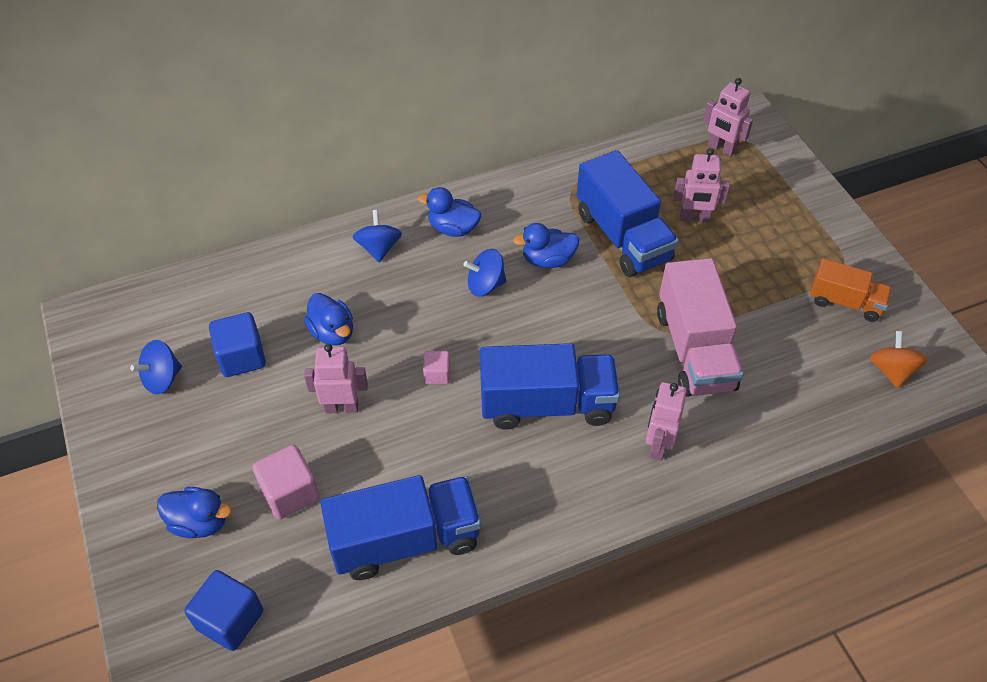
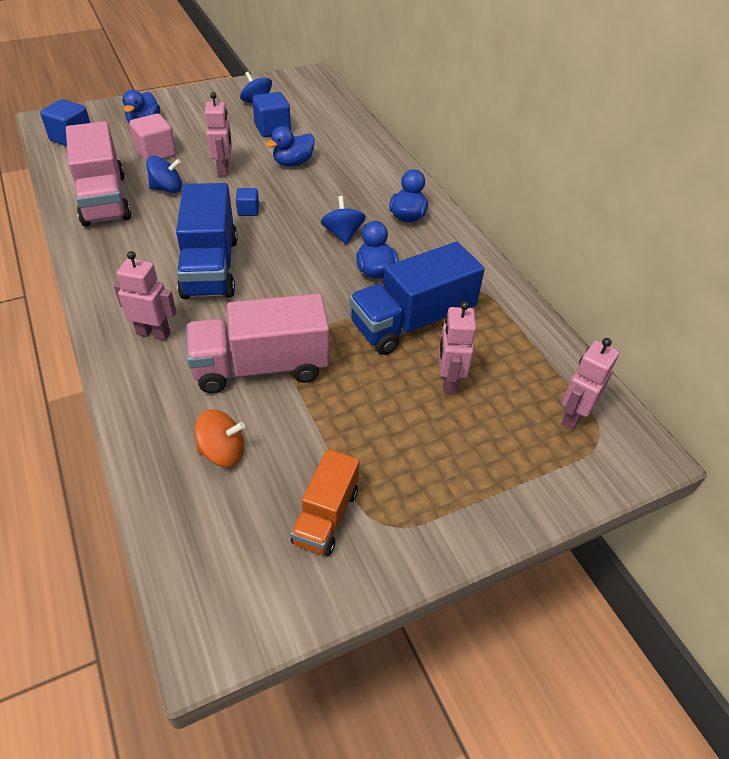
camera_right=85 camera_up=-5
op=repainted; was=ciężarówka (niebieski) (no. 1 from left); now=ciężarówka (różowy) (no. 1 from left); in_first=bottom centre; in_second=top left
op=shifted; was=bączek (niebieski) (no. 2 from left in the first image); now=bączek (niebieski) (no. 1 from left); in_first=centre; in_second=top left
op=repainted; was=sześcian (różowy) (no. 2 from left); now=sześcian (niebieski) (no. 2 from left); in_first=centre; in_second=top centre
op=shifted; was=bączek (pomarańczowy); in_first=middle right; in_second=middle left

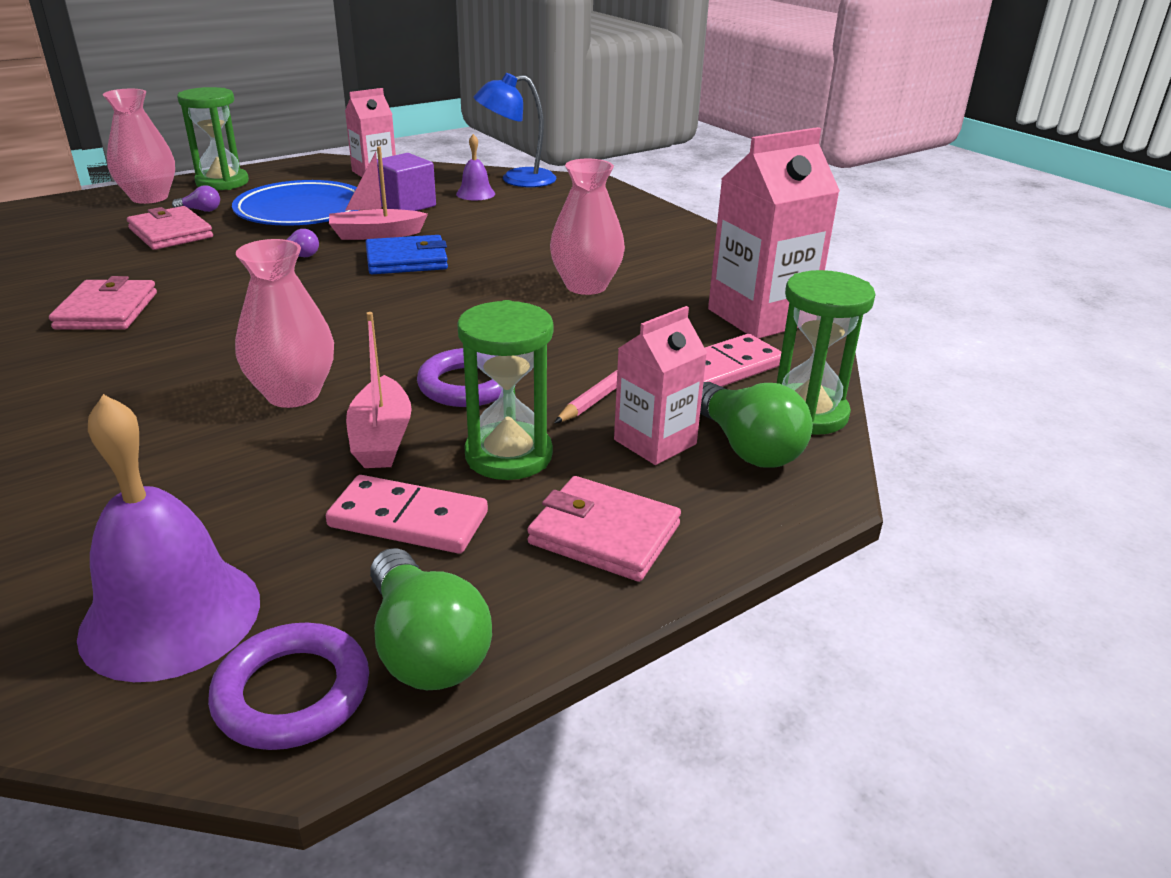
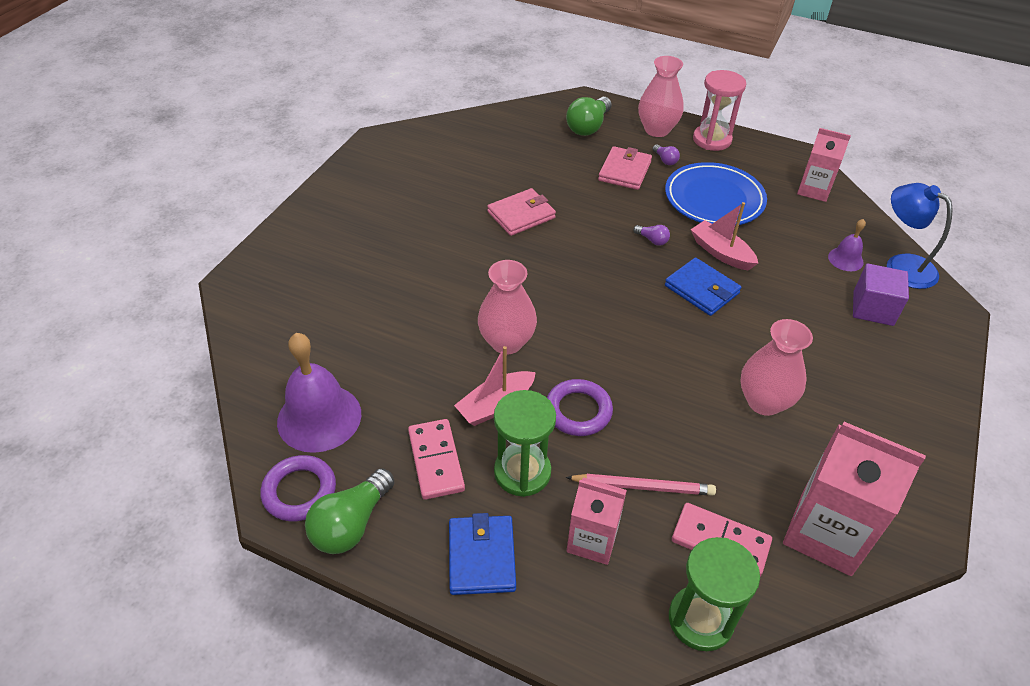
camera_right=60 camera_up=15
op=repainted; was=klepsydra (zielony) (no. 1 from left); now=klepsydra (różowy); in_first=top left; in_second=top right
op=shifted; was=sześcian (fioletowy); in_first=top centre; in_second=middle right
op=repainted; was=portfel (różowy) (no. 3 from left); now=portfel (niebieski) (no. 1 from left); in_first=centre; in_second=bottom centre
op=shifted; was=żarówka (zielony) (no. 2 from left); in_first=centre; in_second=top centre

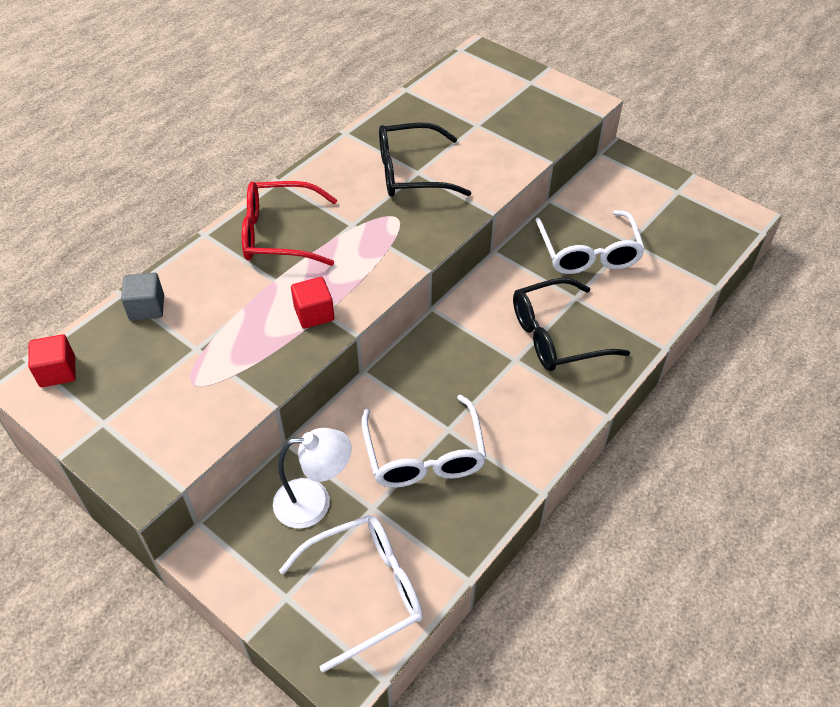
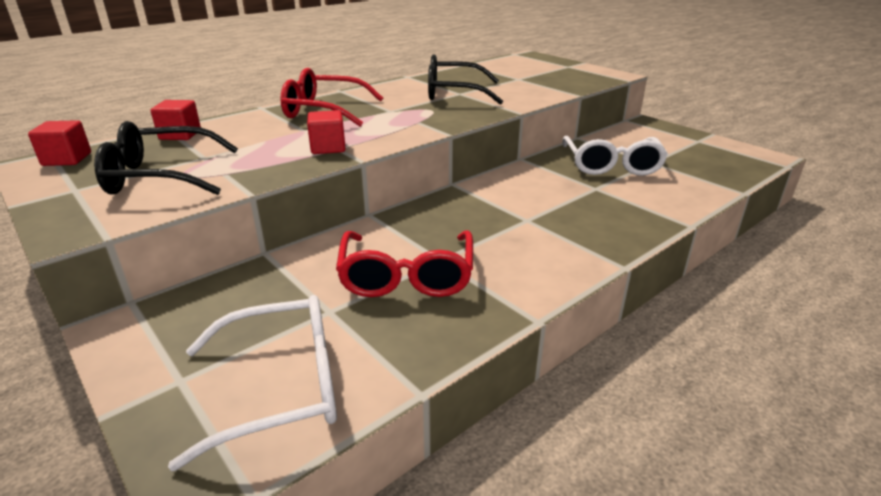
camera_right=10 camera_up=-20
op=repainted; was=sześcian (szary); now=sześcian (czerwony) (no. 2 from left); in_first=middle left; in_second=top left
op=gone; was=lampka (biały); in_first=bottom centre
op=repainted; was=okulary (biały) (no. 2 from left); now=okulary (czerwony) (no. 2 from left); in_first=centre; in_second=centre
op=shifted; was=okulary (czarny) (no. 2 from left in the first image); now=okulary (czarny) (no. 1 from left); in_first=middle right; in_second=top left

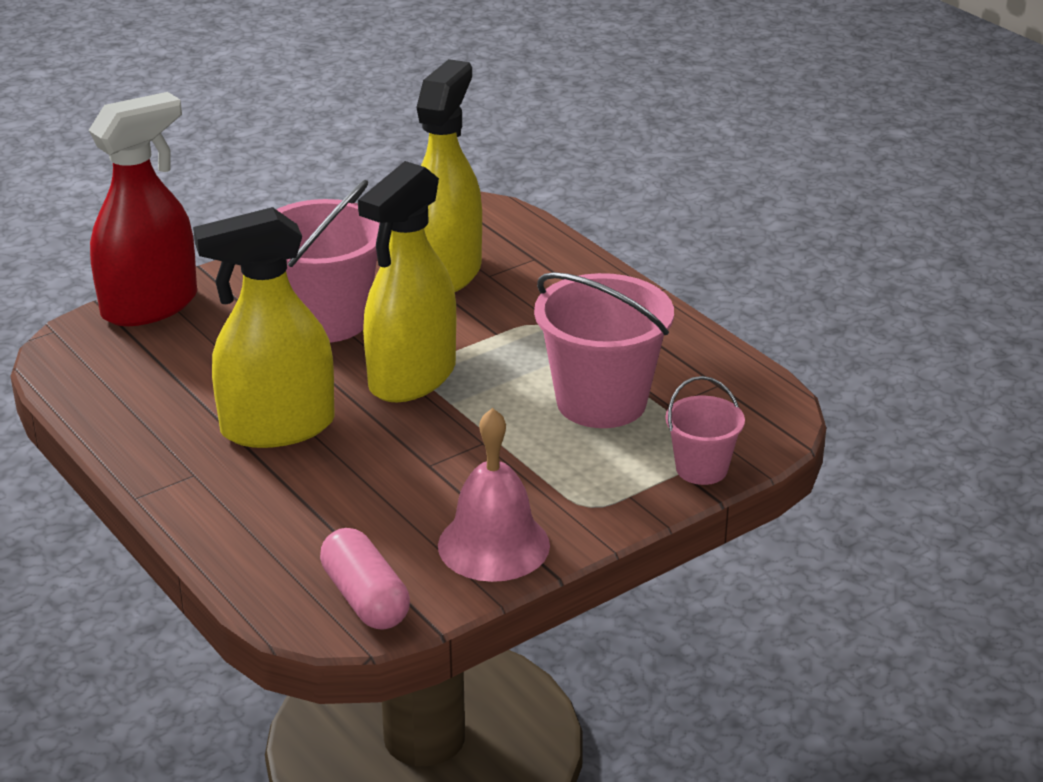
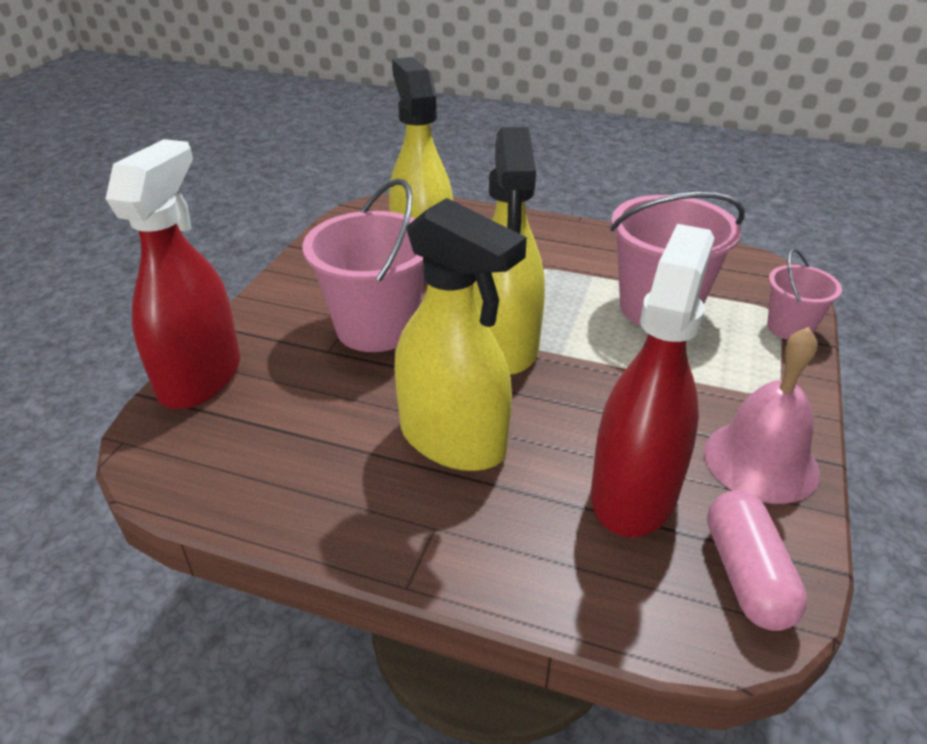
camera_right=-35 camera_up=5
op=rotated; was=spryskiwacz (żółty) (no. 1 from left in the first image); in_first=middle left; in_second=centre; clockwise=-90
op=rotated; was=kapsułka (różowy); in_first=bottom centre; in_second=bottom right; clockwise=60
op=new; now=spryskiwacz (czerwony) (no. 2 from left); in_second=middle right

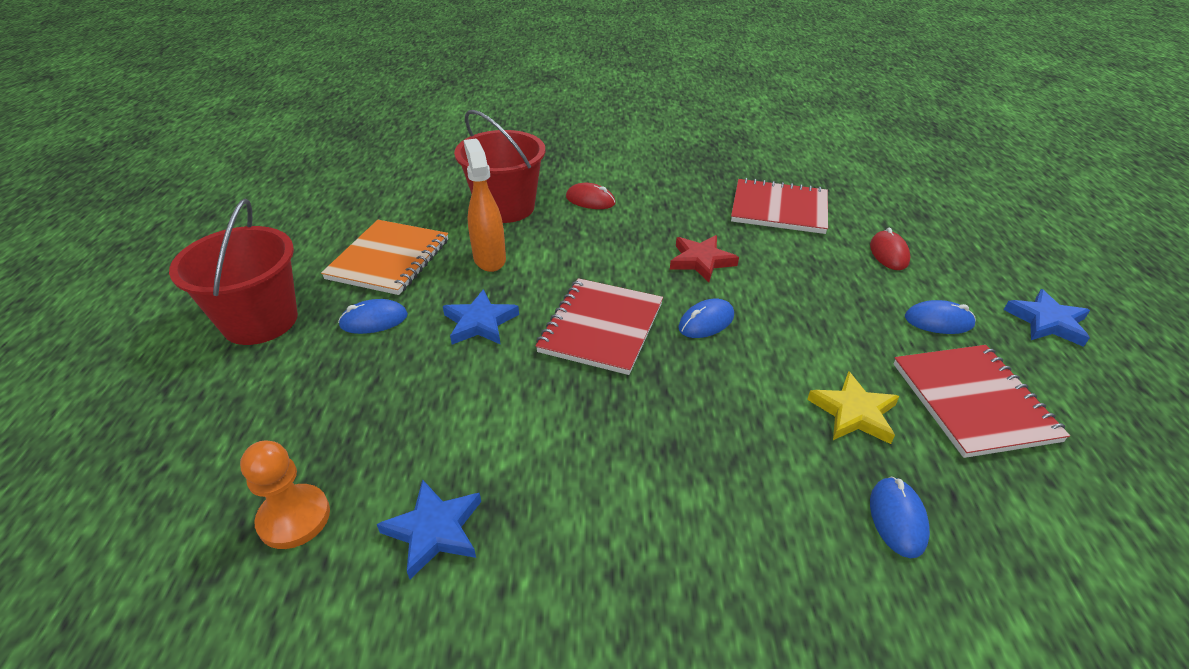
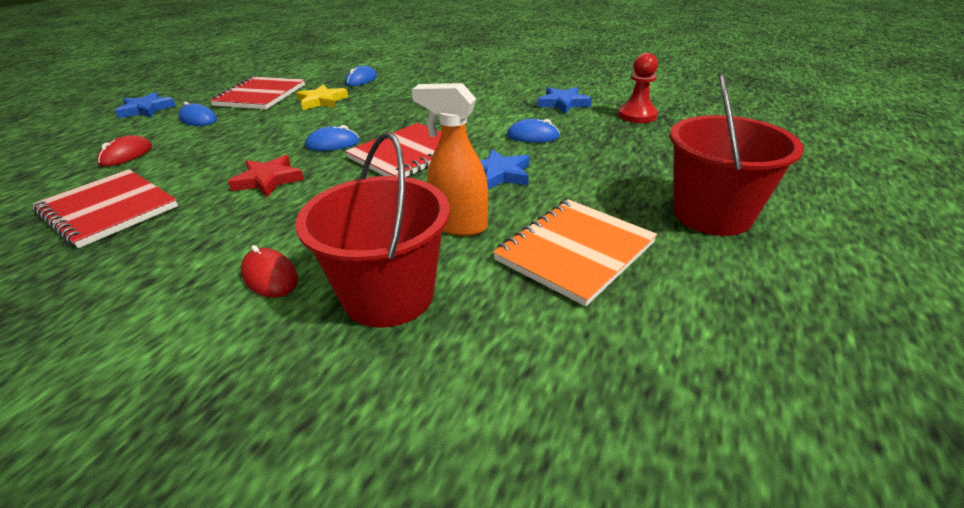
camera_right=-155 camera_up=-5
op=repainted; was=pionek (pomarańczowy); now=pionek (czerwony); in_first=bottom left; in_second=top centre
op=shifted; was=myszka (niebieski) (no. 1 from left in the first image); now=myszka (niebieski) (no. 4 from left); in_first=middle left; in_second=top centre
op=rotated; was=spryskiwacz (pomarańczowy); in_first=top centre; in_second=top centre; clockwise=105

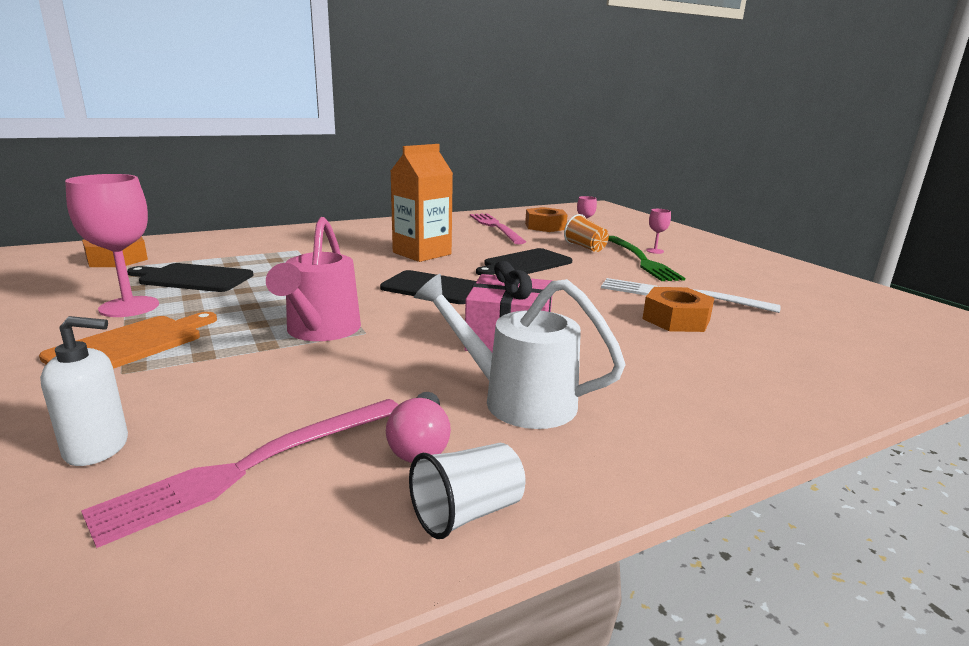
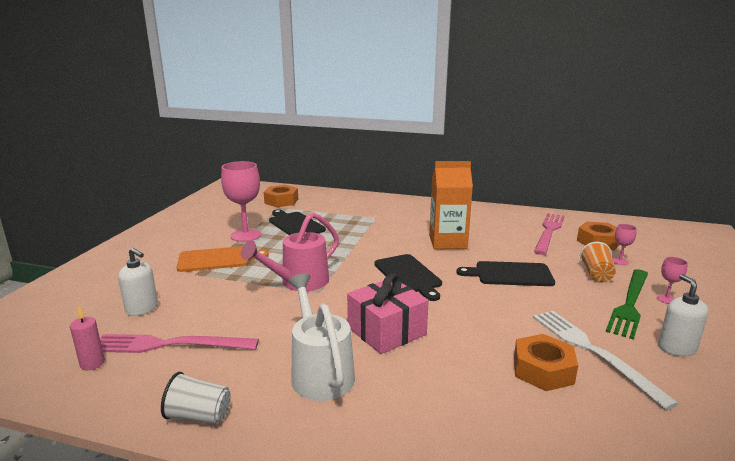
camera_right=45 camera_up=0
op=gone; was=żarówka (różowy); in_first=centre
op=new; now=świeca (różowy); in_second=bottom left
op=new; now=dozownik mydła (biały) (no. 2 from left); in_second=bottom right

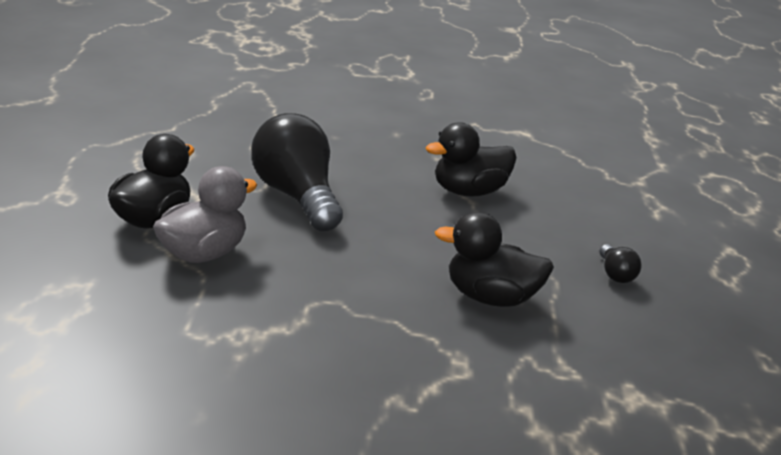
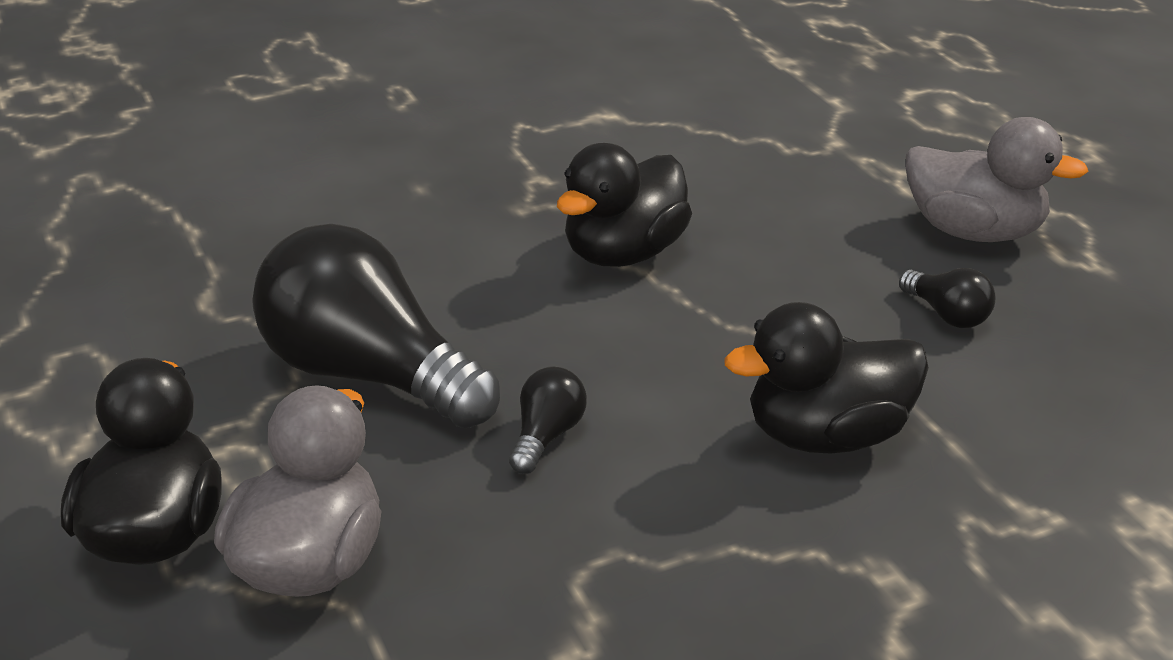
camera_right=-25 camera_up=5
op=new; now=żarówka (czarny) (no. 2 from left); in_second=centre
op=new; now=kaczka (szary) (no. 2 from left); in_second=top right

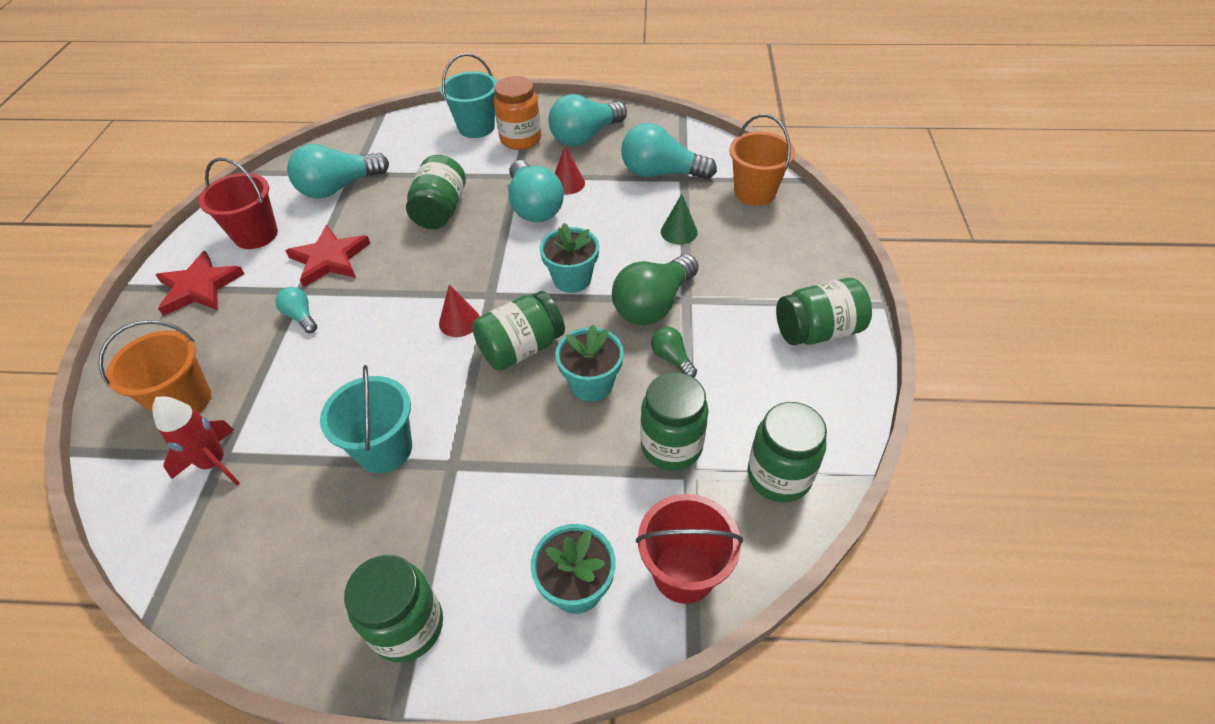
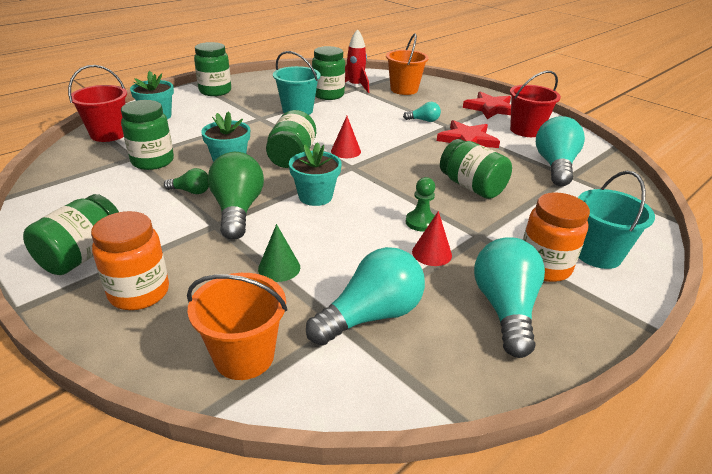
camera_right=130 camera_up=-15
op=swapped; was=żarówka (turkusowy) (no. 3 from left); now=pionek (zielony); in_first=top centre; in_second=centre
op=shifted; was=słoik (zielony) (no. 5 from left); in_first=centre; in_second=top centre
op=new; now=słoik (pomarańczowy) (no. 1 from left); in_second=middle left

